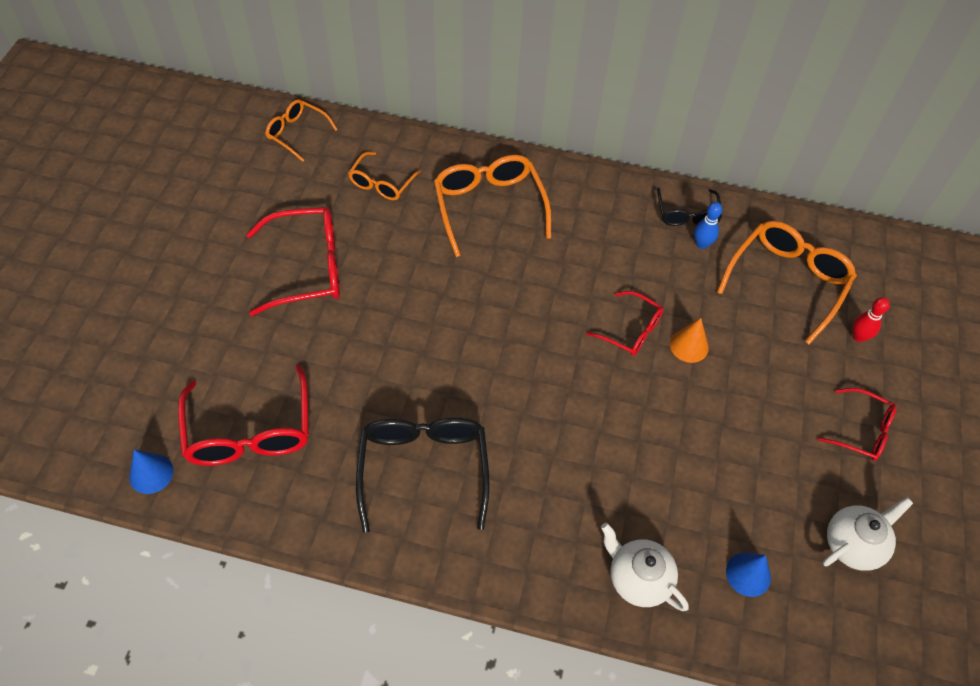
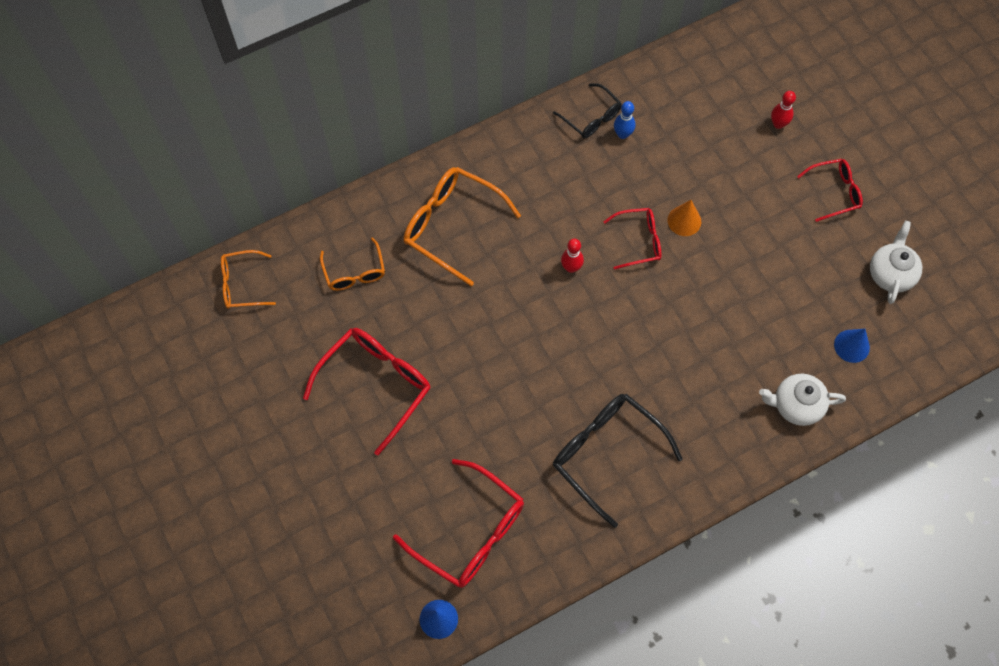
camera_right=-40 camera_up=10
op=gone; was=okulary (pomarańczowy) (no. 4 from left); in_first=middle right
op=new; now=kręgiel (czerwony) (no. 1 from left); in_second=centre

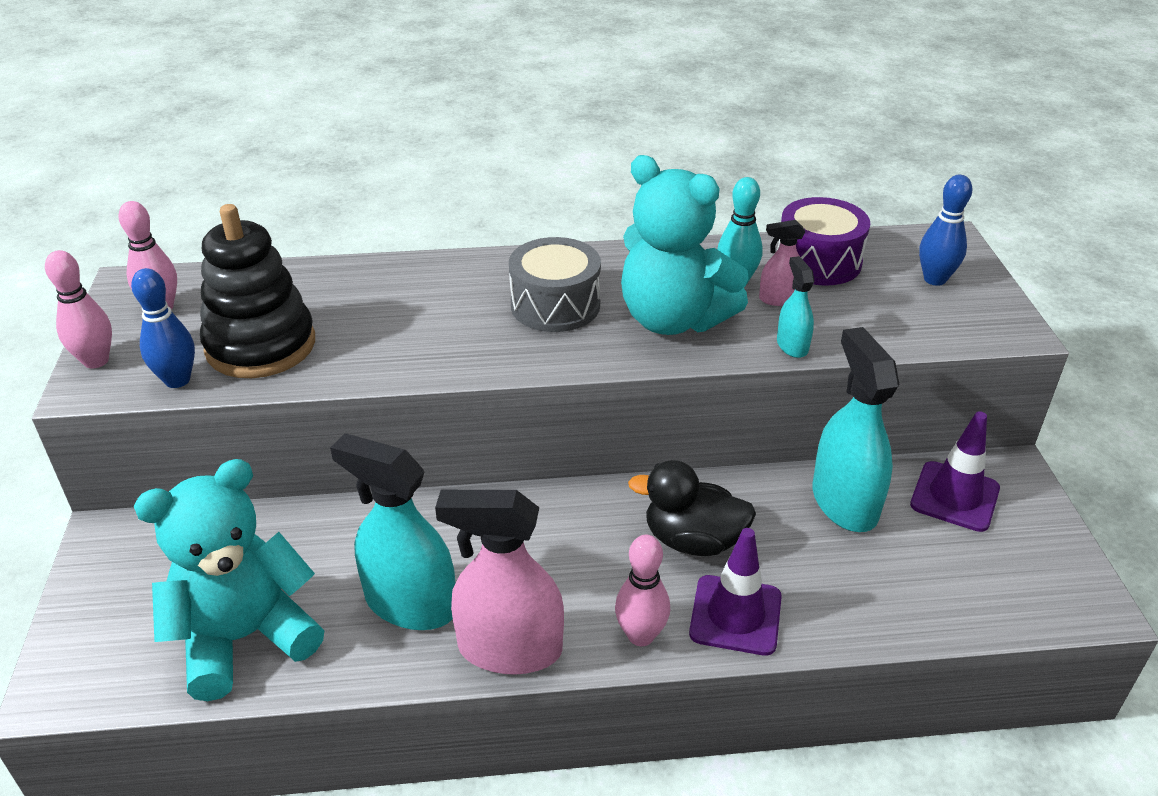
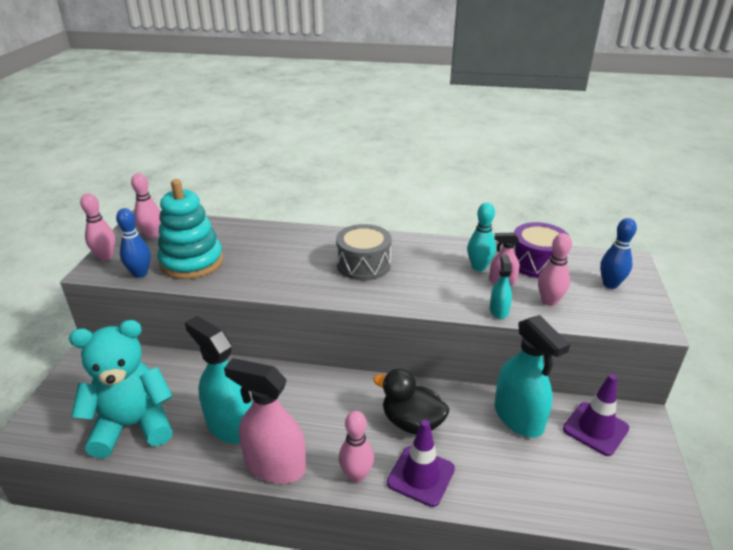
camera_right=15 camera_up=-5
op=repainted; was=zabawka nakładanka (czarny); now=zabawka nakładanka (turkusowy); in_first=middle left; in_second=middle left
op=gone; was=miś (turkusowy) (no. 2 from left); in_first=top centre
op=rotated; was=spryskiwacz (turkusowy) (no. 3 from left); in_first=middle right; in_second=bottom right; clockwise=150
op=new; now=kręgiel (różowy) (no. 4 from left); in_second=middle right

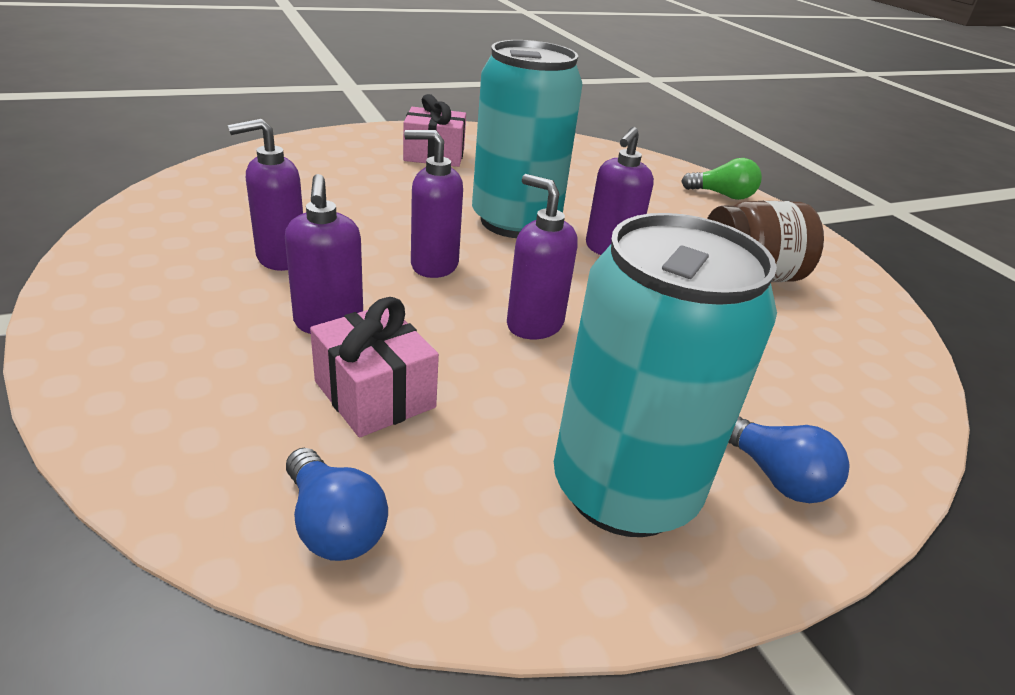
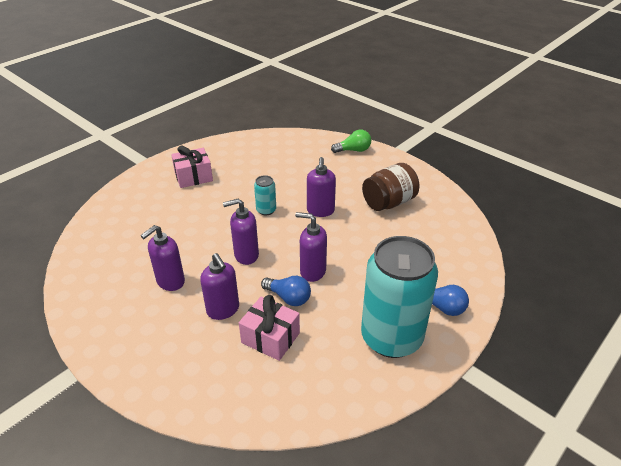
camera_right=-20 camera_up=5
op=shifted; was=żarówka (niebieski) (no. 1 from left); in_first=bottom left; in_second=centre
op=scaled; was=puszka (turkusowy) (no. 1 from left); in_first=top centre; in_second=centre; ratio=0.42

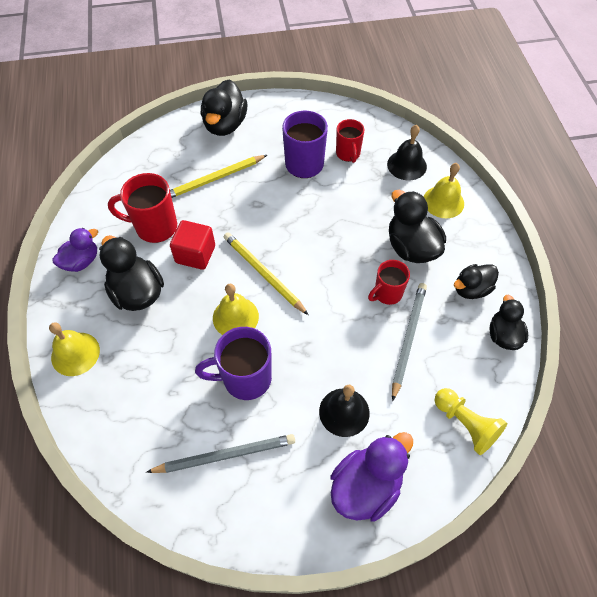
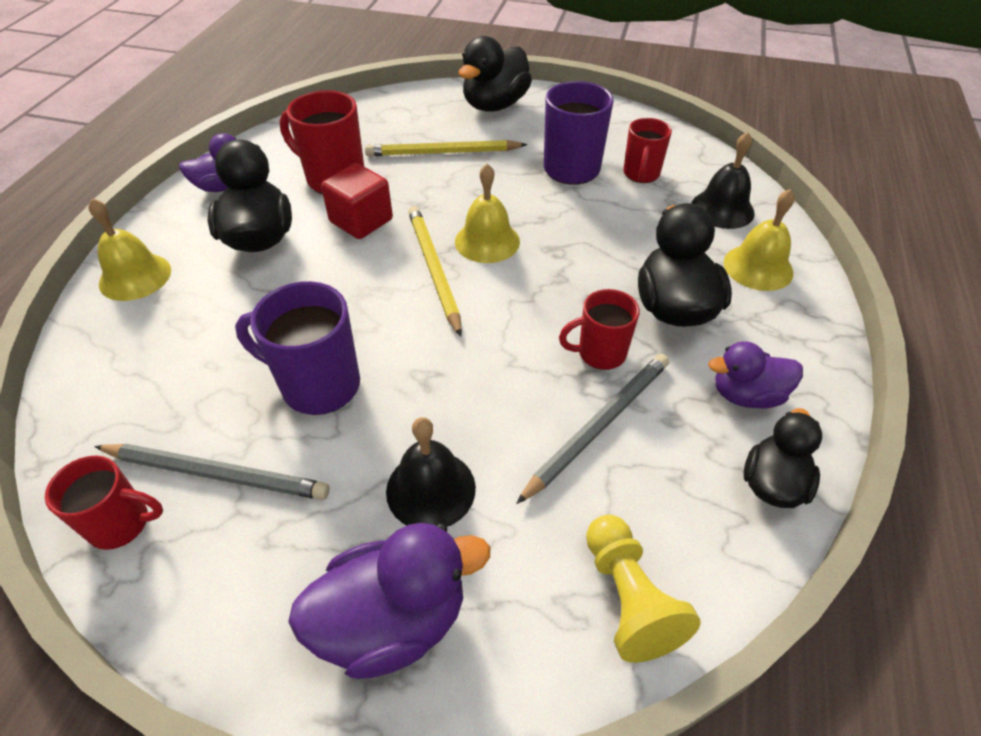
camera_right=25 camera_up=-10
op=shifted; was=dzwonek (żółty) (no. 2 from left); in_first=centre; in_second=top centre
op=repainted; was=kaczka (czarny) (no. 4 from left); now=kaczka (fioletowy) (no. 3 from left); in_first=middle right; in_second=middle right
op=new; now=kubek (czerwony) (no. 1 from left); in_second=bottom left

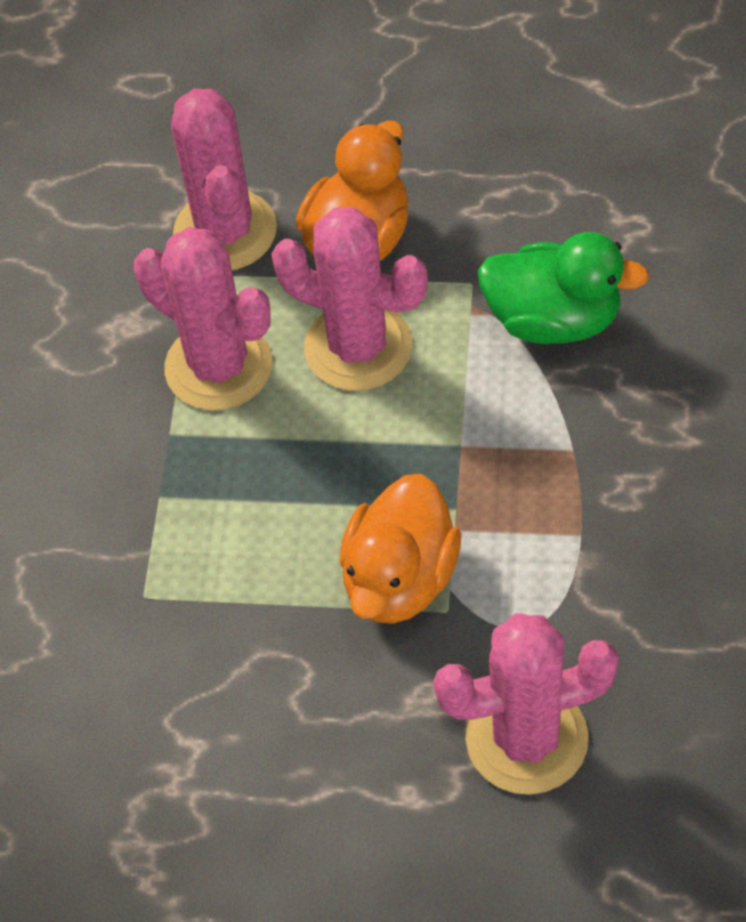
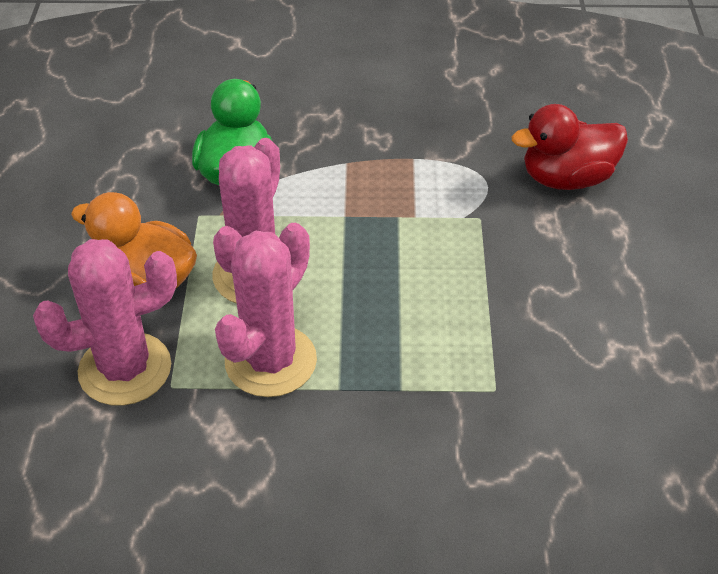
camera_right=-100 camera_up=-10
op=gone; was=kaczka (pomarańczowy) (no. 2 from left); in_first=centre
op=swapped; was=kaktus (różowy) (no. 4 from left); now=kaczka (czerwony); in_first=bottom right; in_second=top right

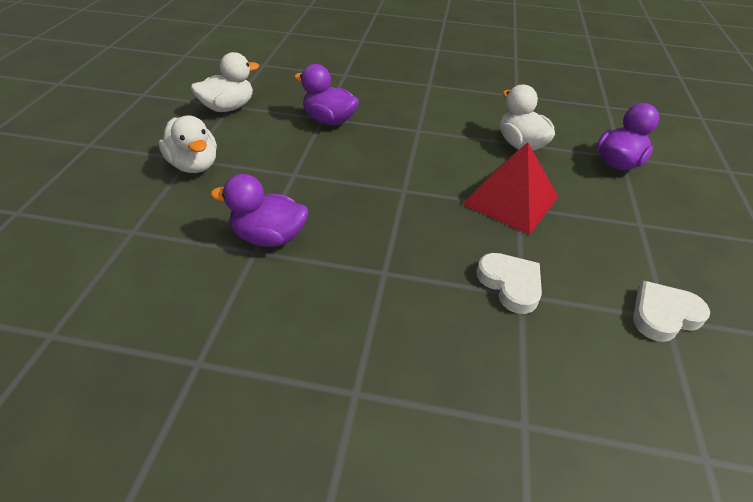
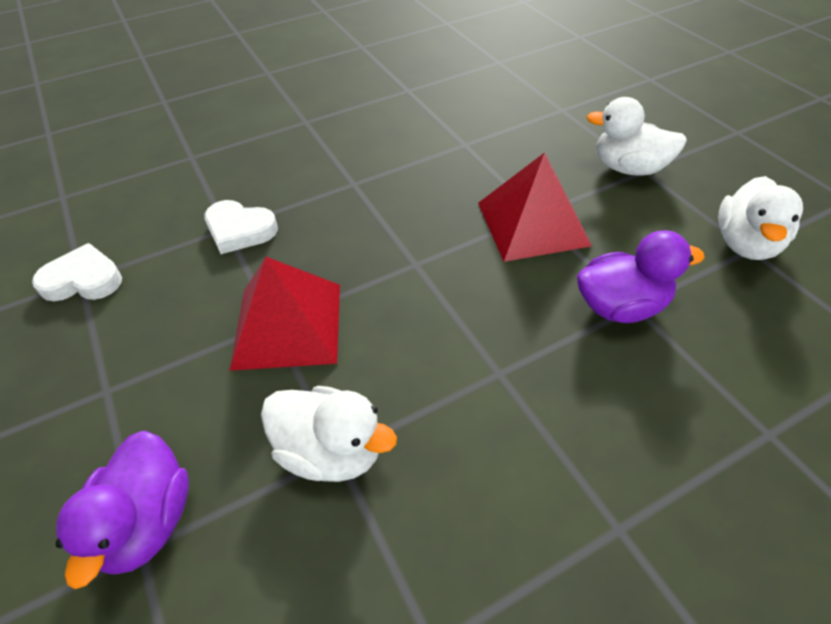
camera_right=145 camera_up=5
op=gone; was=kaczka (fioletowy) (no. 1 from left); in_first=centre
op=rotated; was=serce (biały) (no. 2 from left in the first image); in_first=middle right; in_second=middle left; clockwise=-120
op=new; now=piramida (czerwony) (no. 2 from left); in_second=top centre

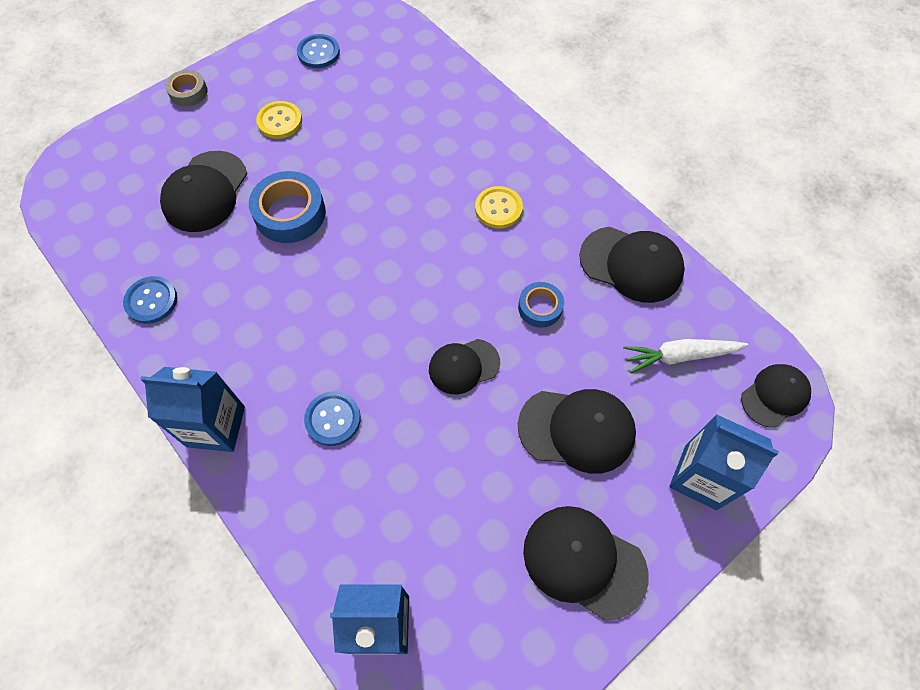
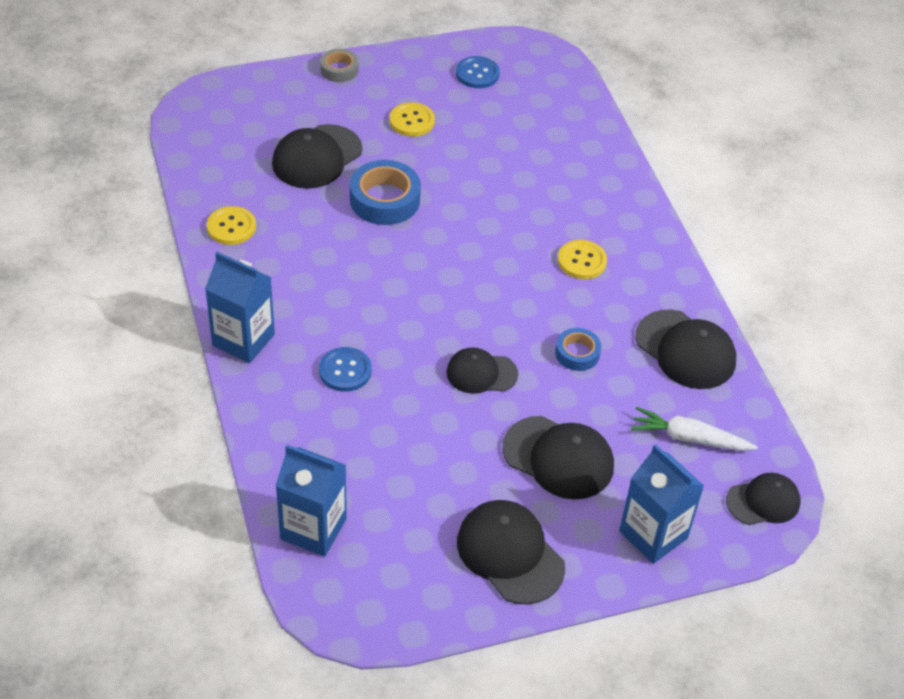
camera_right=20 camera_up=-15
op=repainted; was=guzik (niebieski) (no. 1 from left); now=guzik (żółty) (no. 1 from left); in_first=middle left; in_second=top left

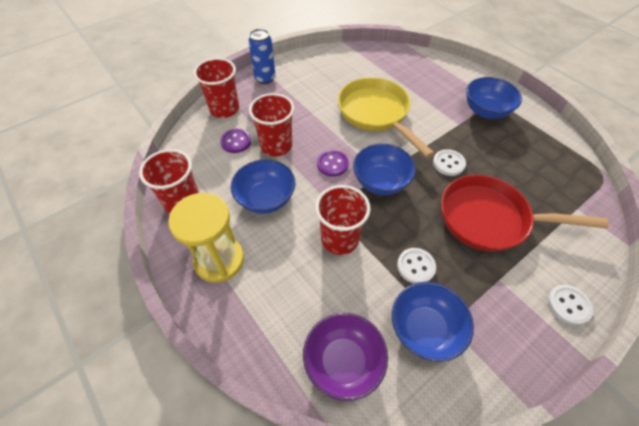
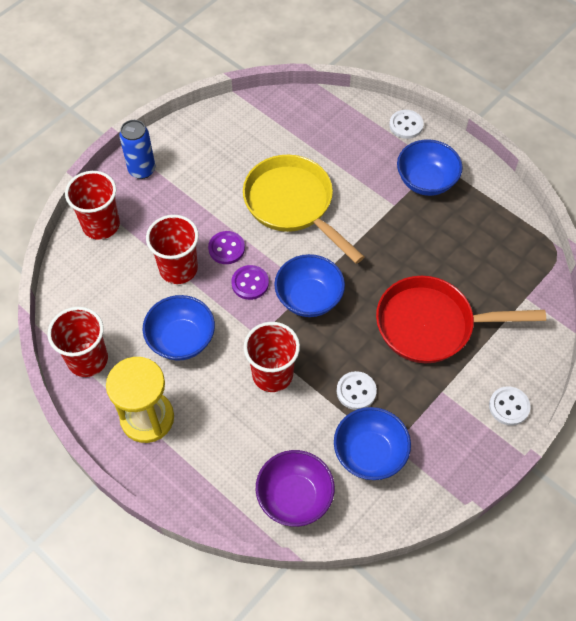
camera_right=-10 camera_up=5
op=shifted; was=guzik (fioletowy) (no. 1 from left); in_first=top centre; in_second=centre
op=shifted; was=guzik (biały) (no. 2 from left); in_first=middle right; in_second=top right

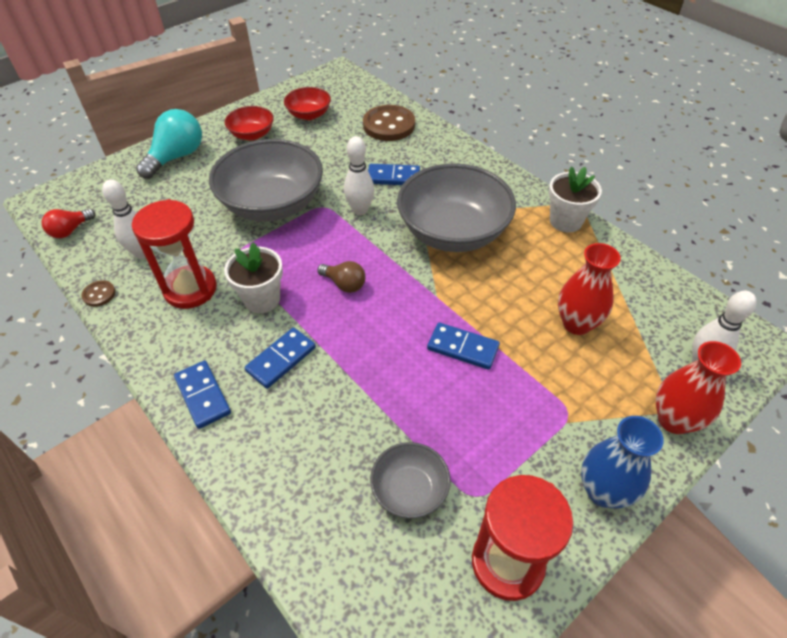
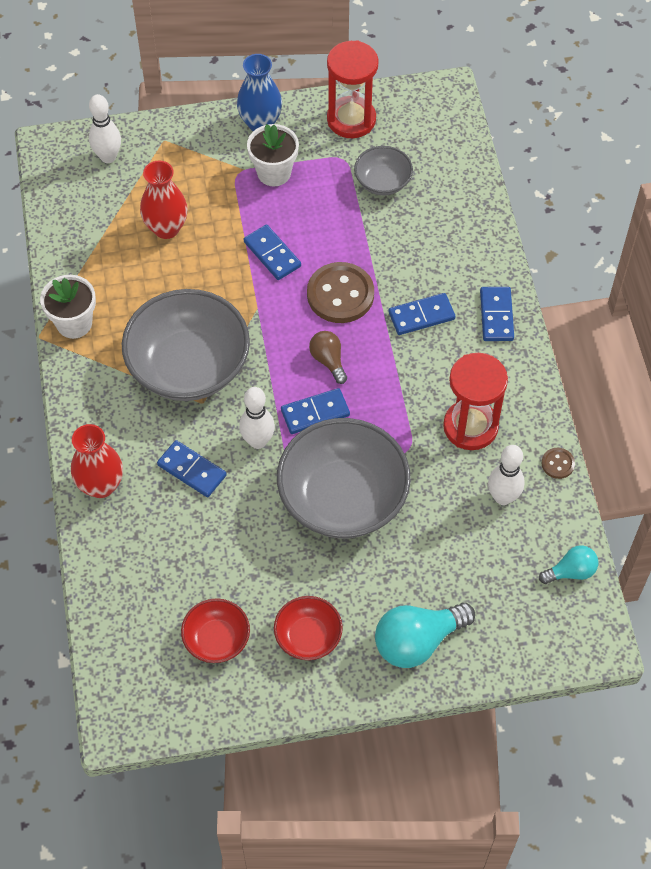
camera_right=-150 camera_up=10
op=repainted; was=żarówka (czerwony); now=żarówka (turkusowy) (no. 2 from left); in_first=middle left; in_second=middle right
op=shifted; was=doniczka (biały) (no. 1 from left in the first image); now=doniczka (biały) (no. 2 from left); in_first=middle left; in_second=top centre
op=shifted; was=guzik (brązowy) (no. 2 from left in the first image); now=guzik (brązowy) (no. 1 from left); in_first=top centre; in_second=centre
op=shifted; was=wazon (czerwony) (no. 2 from left in the first image); now=wazon (czerwony) (no. 1 from left); in_first=middle right; in_second=middle left
op=new; now=kostka domina (niebieski) (no. 3 from left); in_second=centre

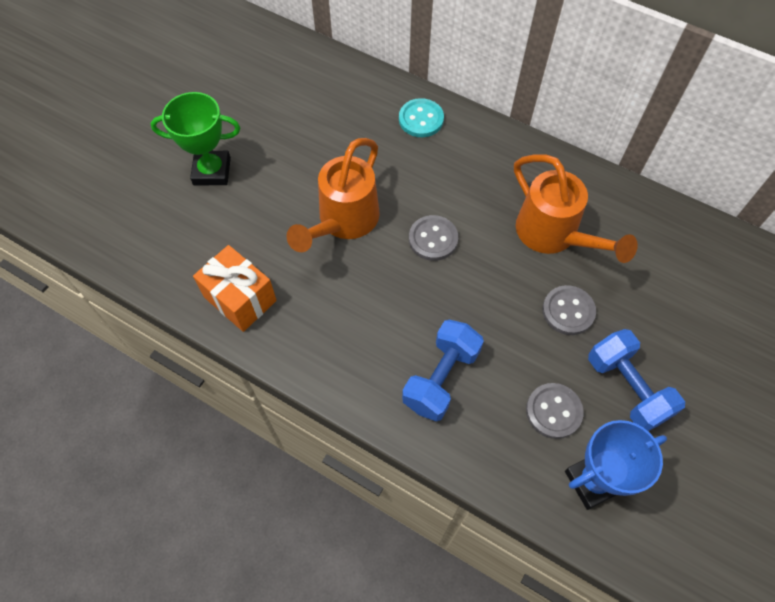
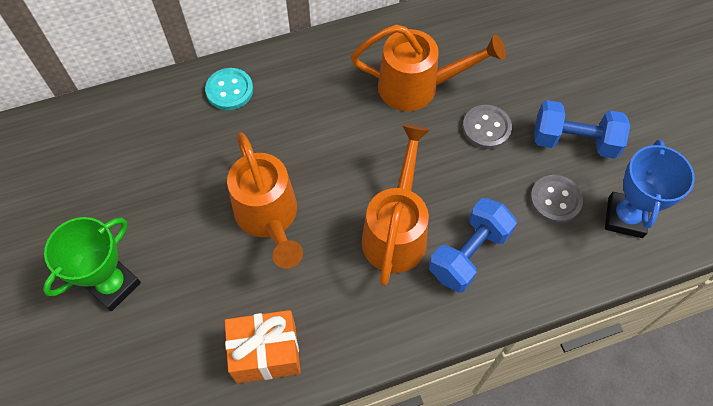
camera_right=-50 camera_up=0
op=rotated; was=hantel (niebieski) (no. 1 from left); in_first=centre; in_second=centre; clockwise=60
op=gone; was=guzik (szary) (no. 1 from left); in_first=centre
op=new; now=konewka (pomarańczowy) (no. 2 from left); in_second=centre

